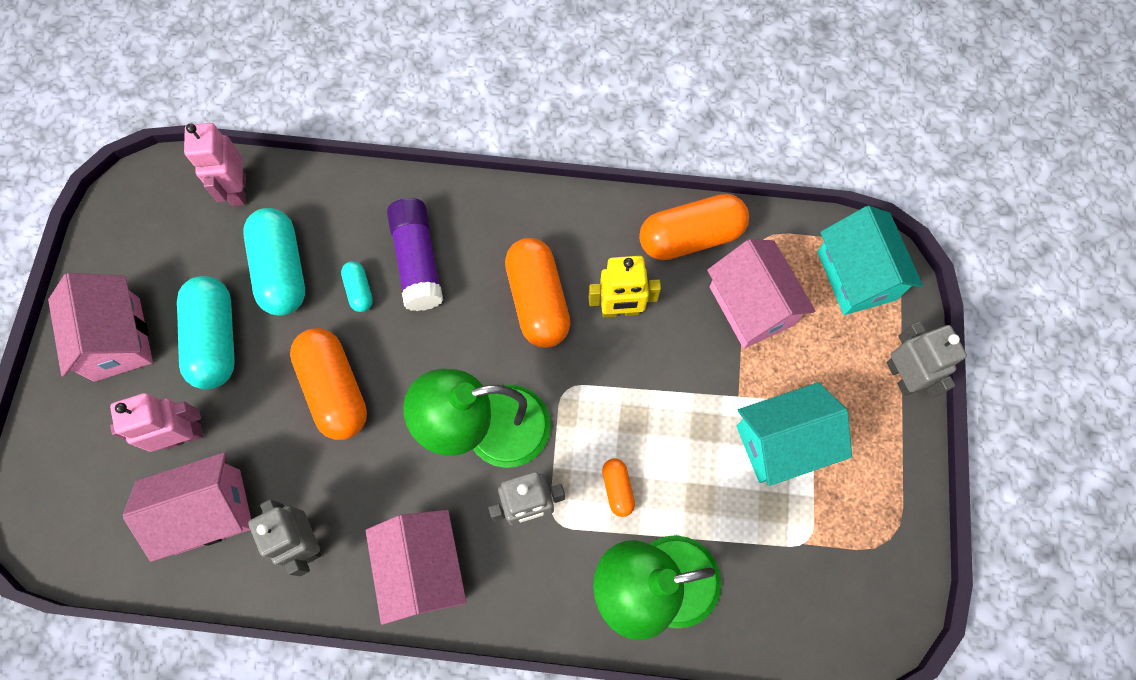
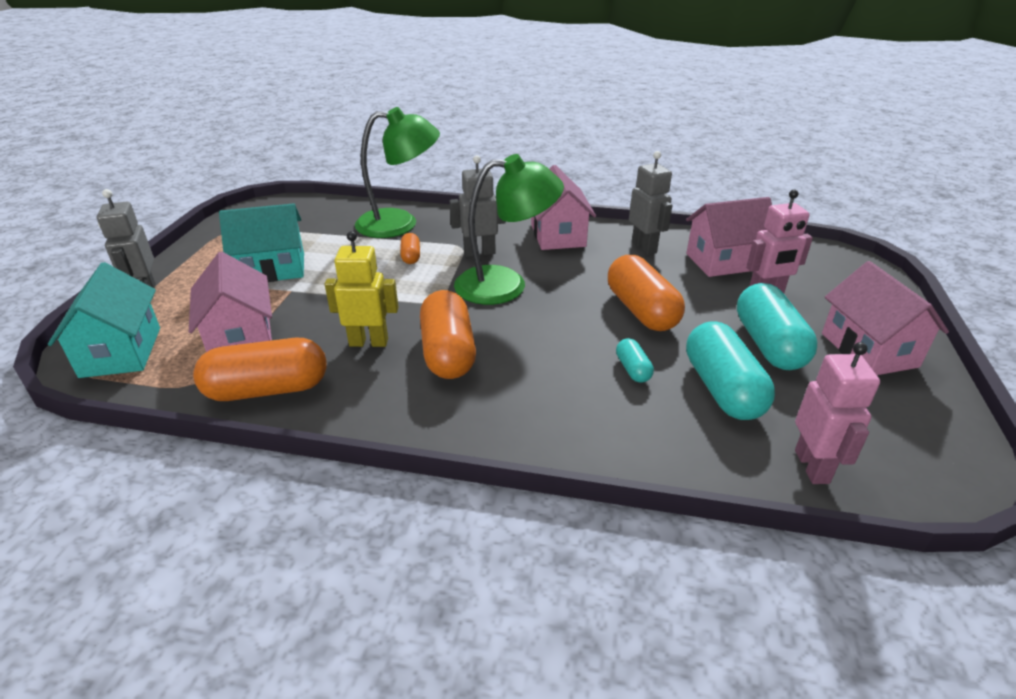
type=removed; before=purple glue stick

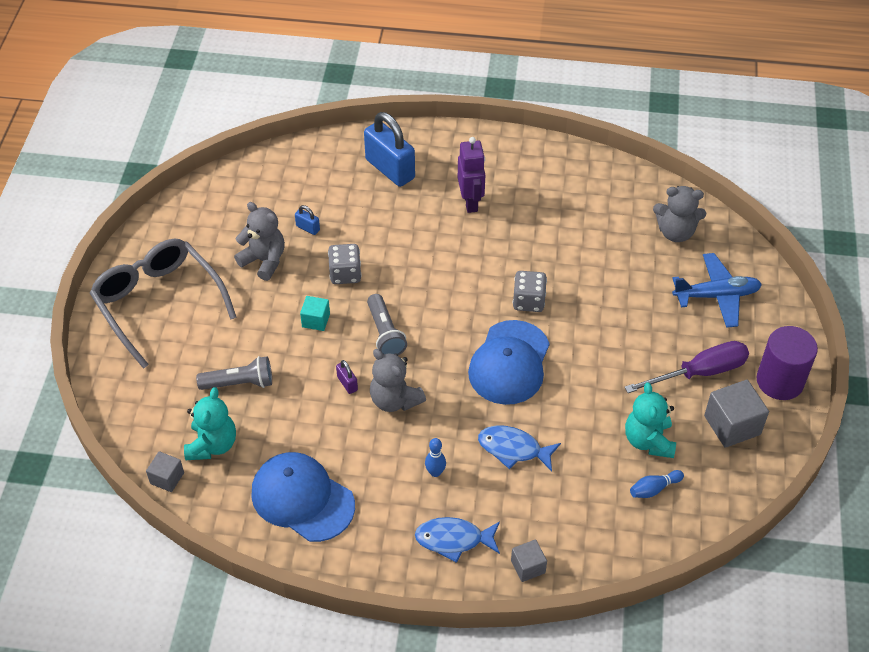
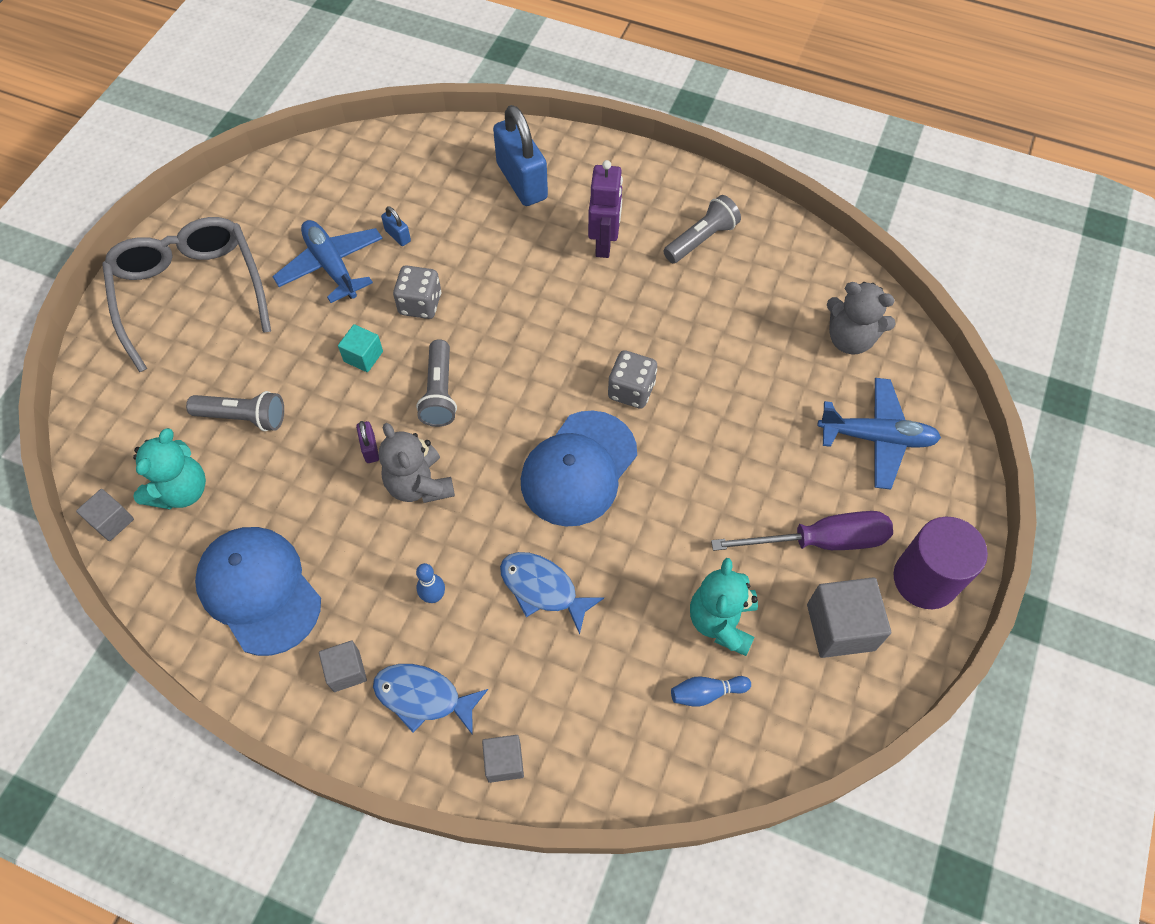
type=added; after=grey cube (2nd from left)
type=added; after=grey flashlight (3rd from left)
type=replaced; before=grey teddy bear (1st from left); after=blue plane (1st from left)

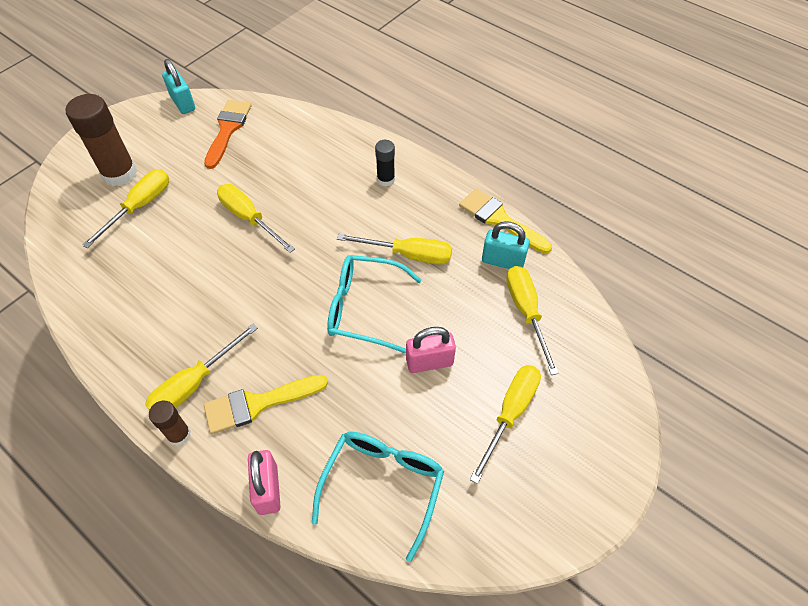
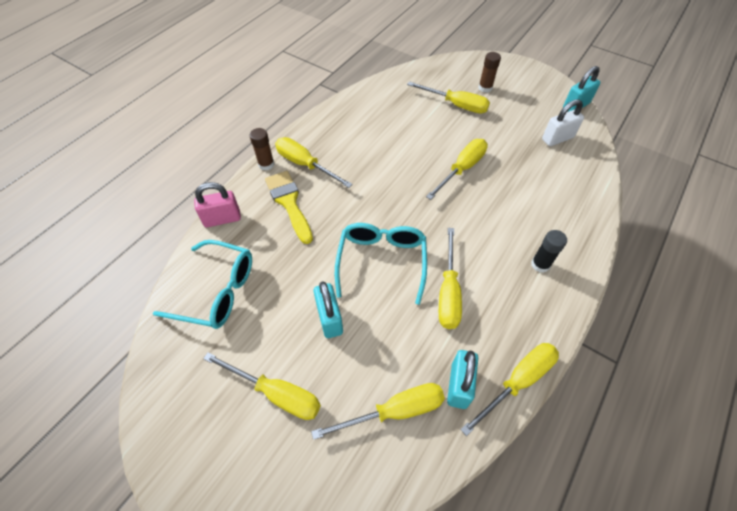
type=replaced; before=orange brush; after=white padlock
type=replaced; before=yellow brush (2nd from left); after=yellow screwdriver (7th from left)
type=recoloured; before=pink padlock (2nd from left); after=turquoise padlock (1st from left)
type=resized; before=brown glue stick (1st from left in the first image); scale=0.53

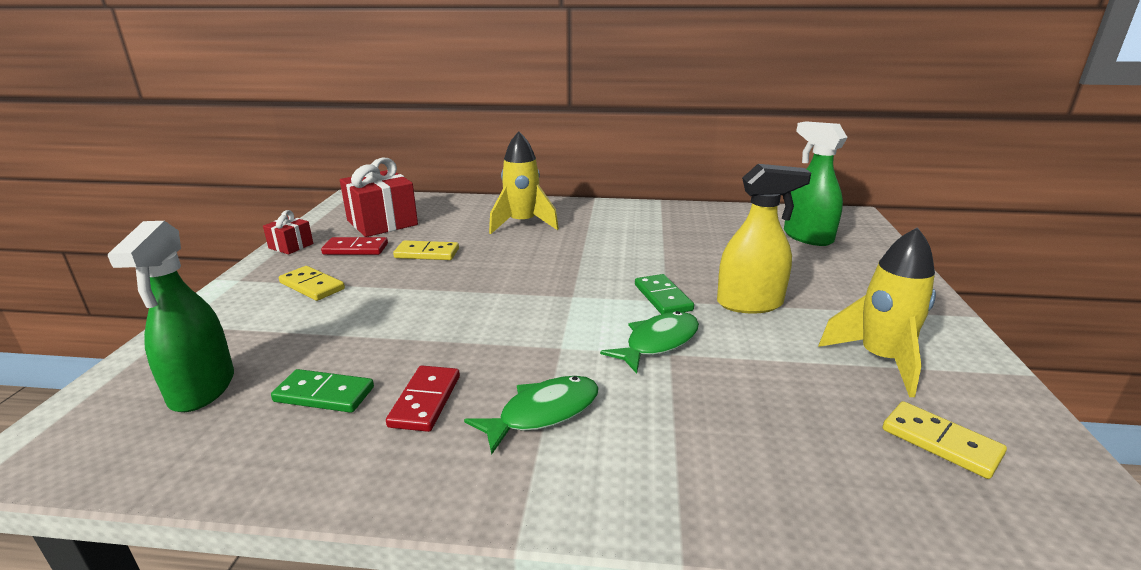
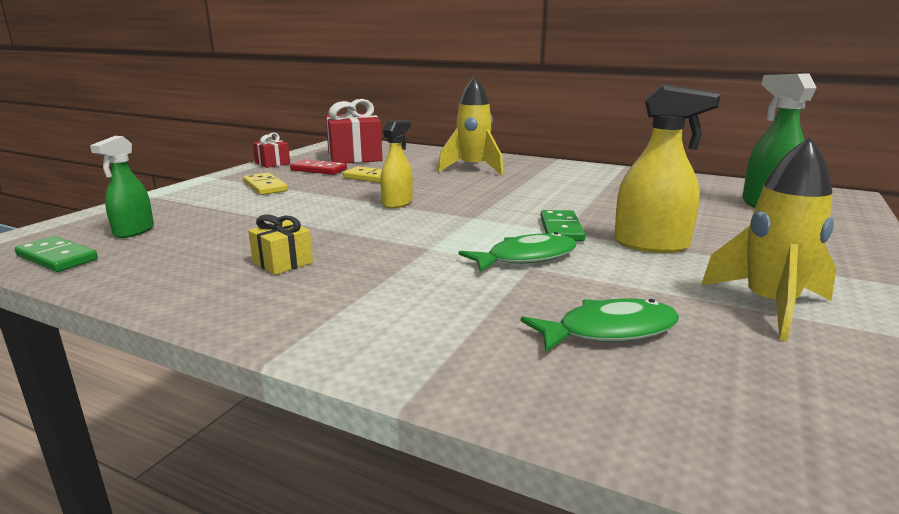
type=removed; before=yellow domino (3rd from left)
type=added; after=yellow spray bottle (1st from left)
type=moved; before=green domino (1st from left)
type=moved; before=green fish (1st from left in the first image); after=green fish (2nd from left)
type=replaced; before=red domino (2nd from left); after=yellow gift
type=resized; before=green spray bottle (1st from left); scale=0.65

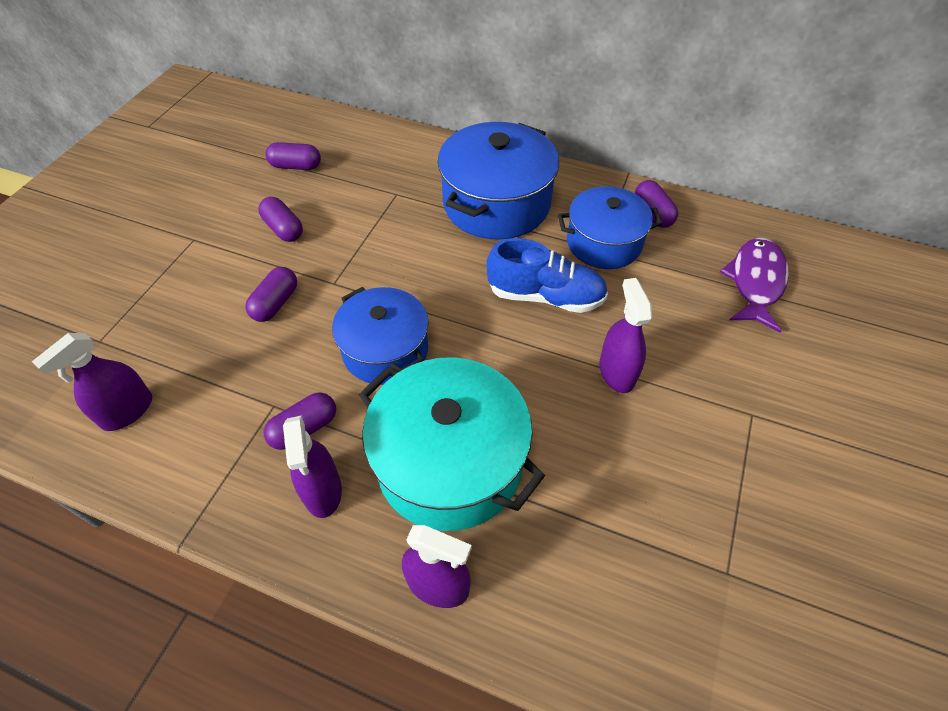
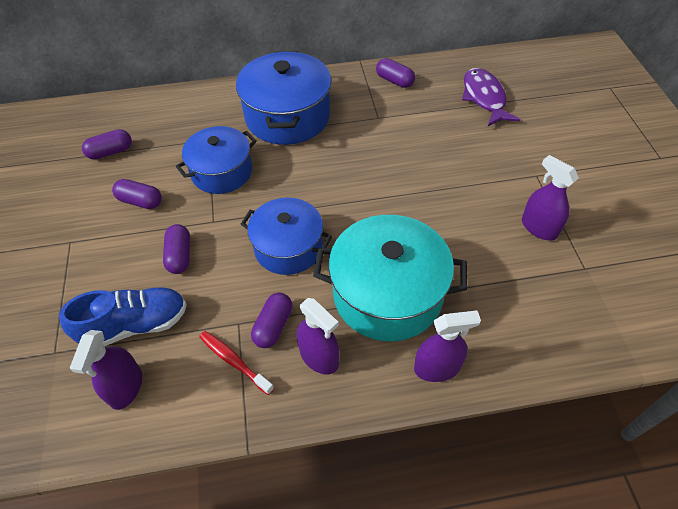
type=added; after=red toothbrush
type=moved; before=blue shoe
type=moved; before=blue pot (3rd from left in the first image); after=blue pot (1st from left)
type=moved; before=purple spray bottle (4th from left)

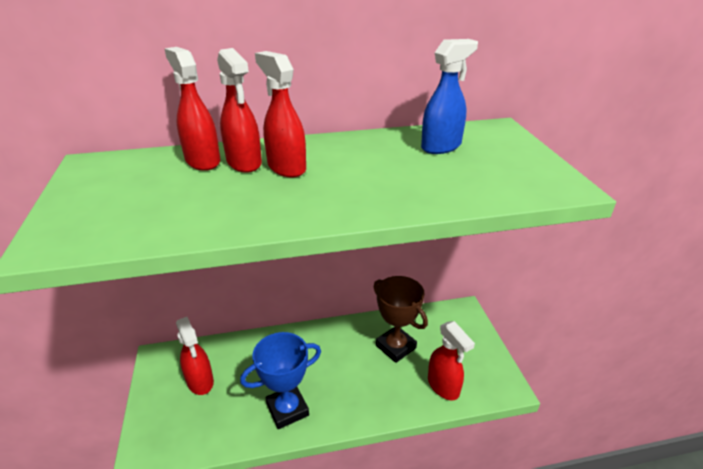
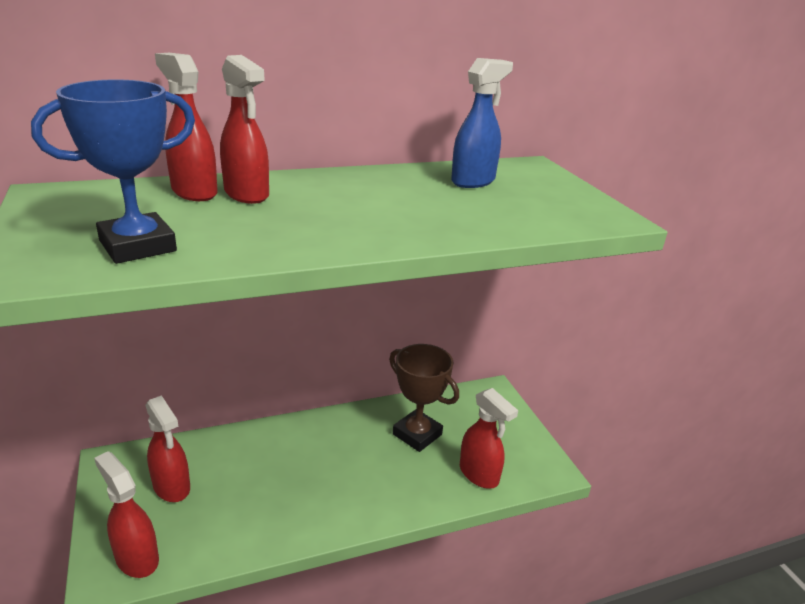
type=moved; before=blue trophy
type=moved; before=red spray bottle (4th from left in the first image); after=red spray bottle (1st from left)

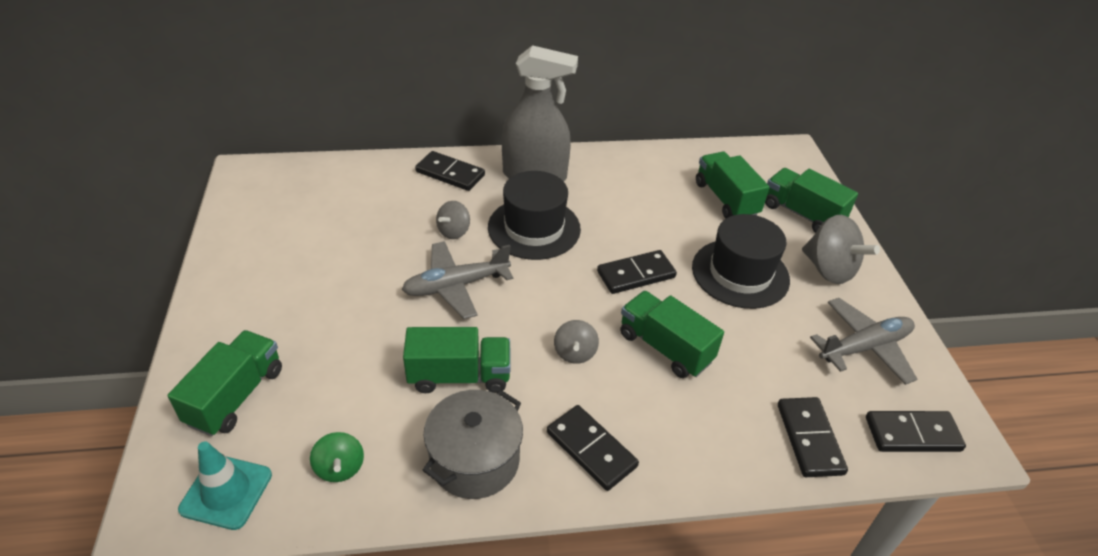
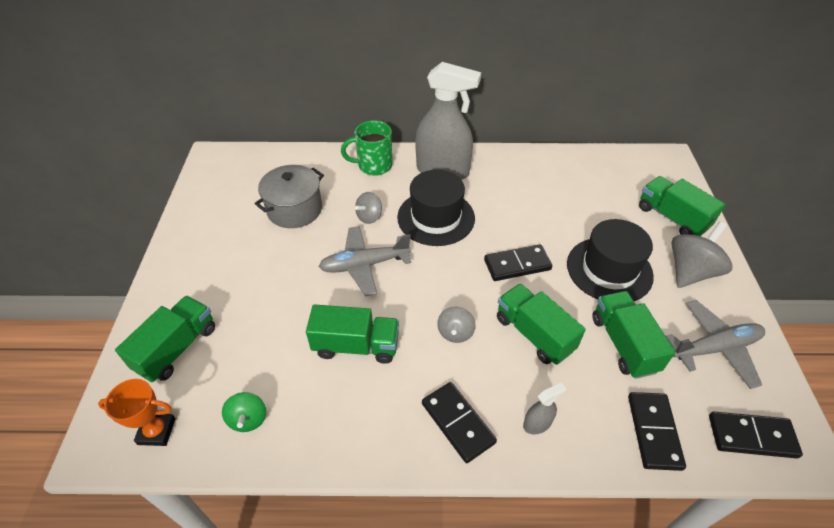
type=added; after=grey spray bottle (2nd from left)
type=moved; before=grey pot
type=moved; before=green truck (4th from left)
type=replaced; before=turquoise traffic cone; after=orange trophy
type=replaced; before=black domino (1st from left); after=green mug
type=turned; before=grey spinning top (3rd from left); turn=-105

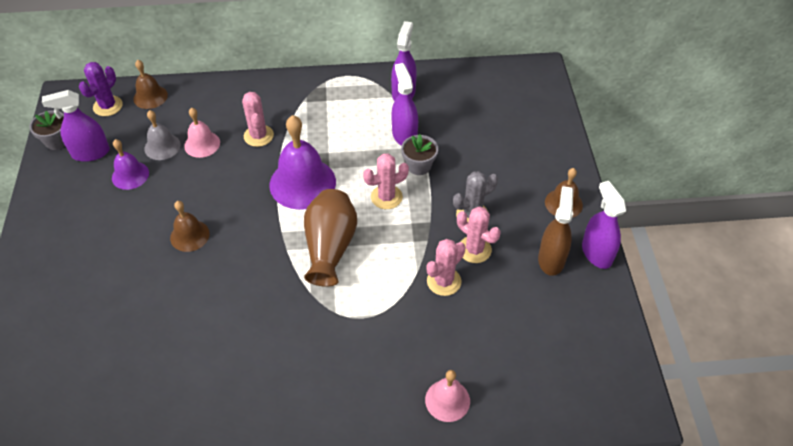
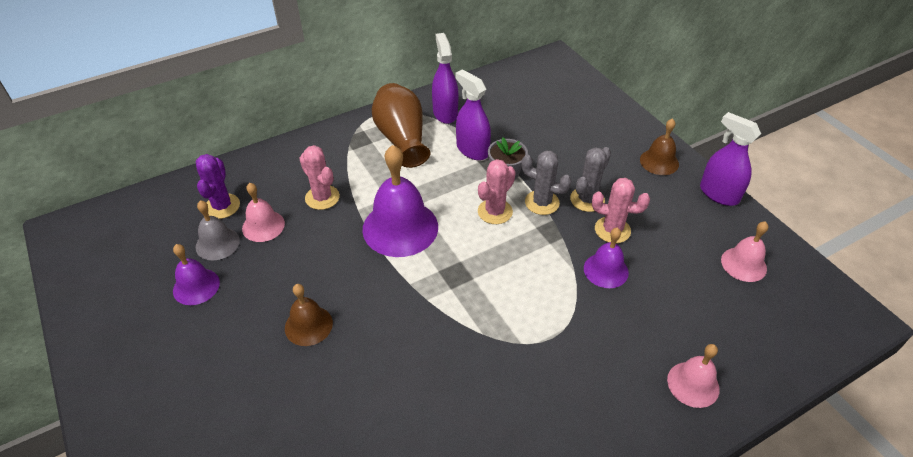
type=removed; before=grey flower pot (1st from left)
type=removed; before=purple spray bottle (1st from left)
type=removed; before=brown bell (1st from left)
type=removed; before=brown spray bottle
type=added; after=grey cactus (1st from left)
type=added; after=pink bell (3rd from left)
type=moved; before=purple cactus
type=moved; before=brown vase
type=replaced; before=pink cactus (3rd from left); after=purple bell (3rd from left)

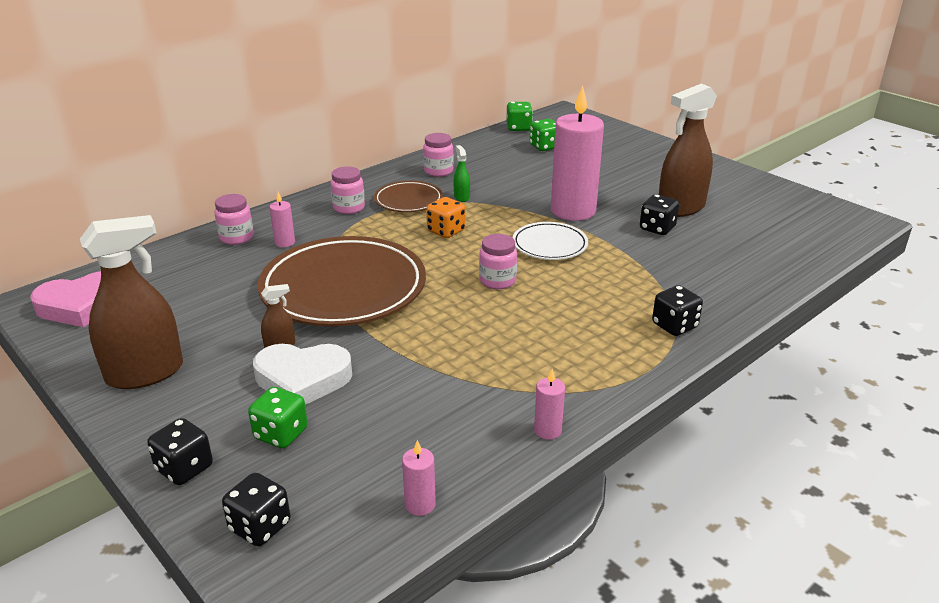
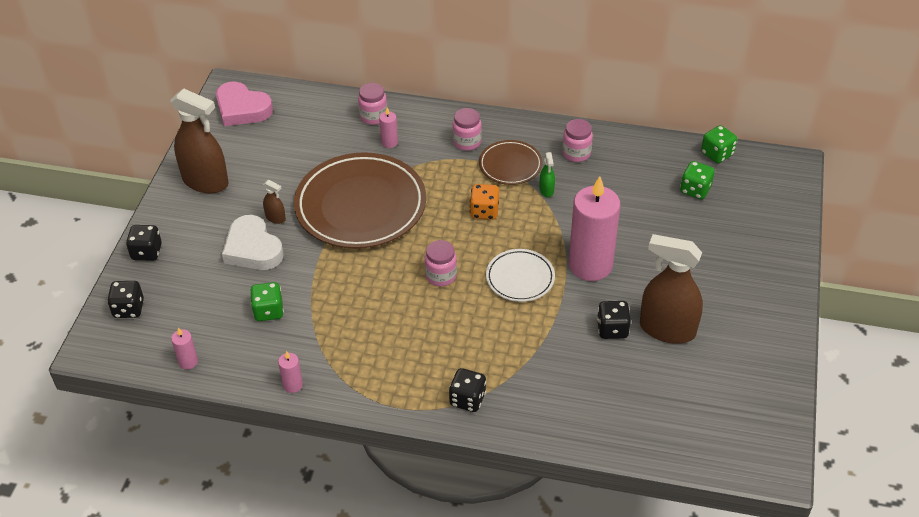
type=moved; before=green dice (1st from left)
type=turned; before=green spray bottle; turn=135

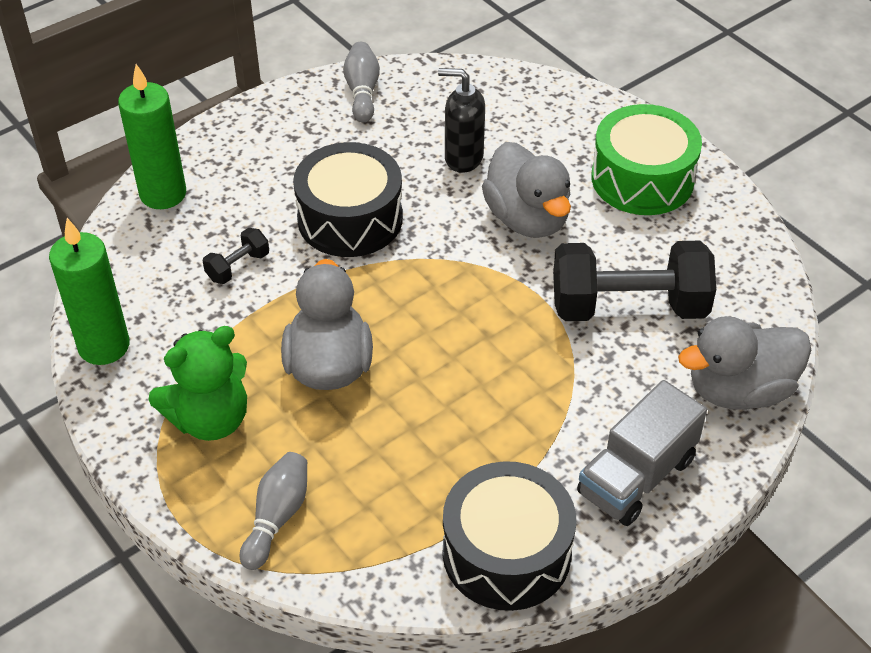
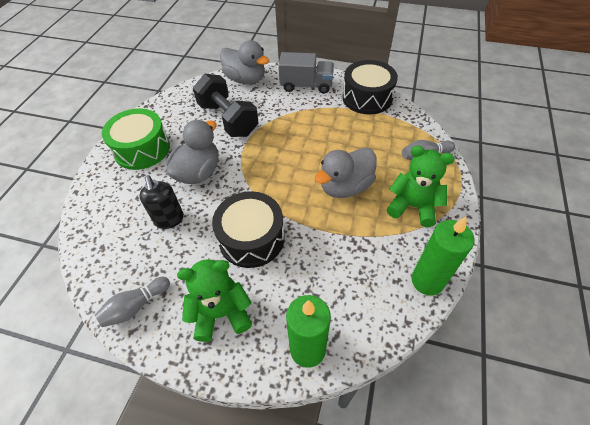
type=removed; before=black dumbbell (1st from left)
type=added; after=green teddy bear (1st from left)

